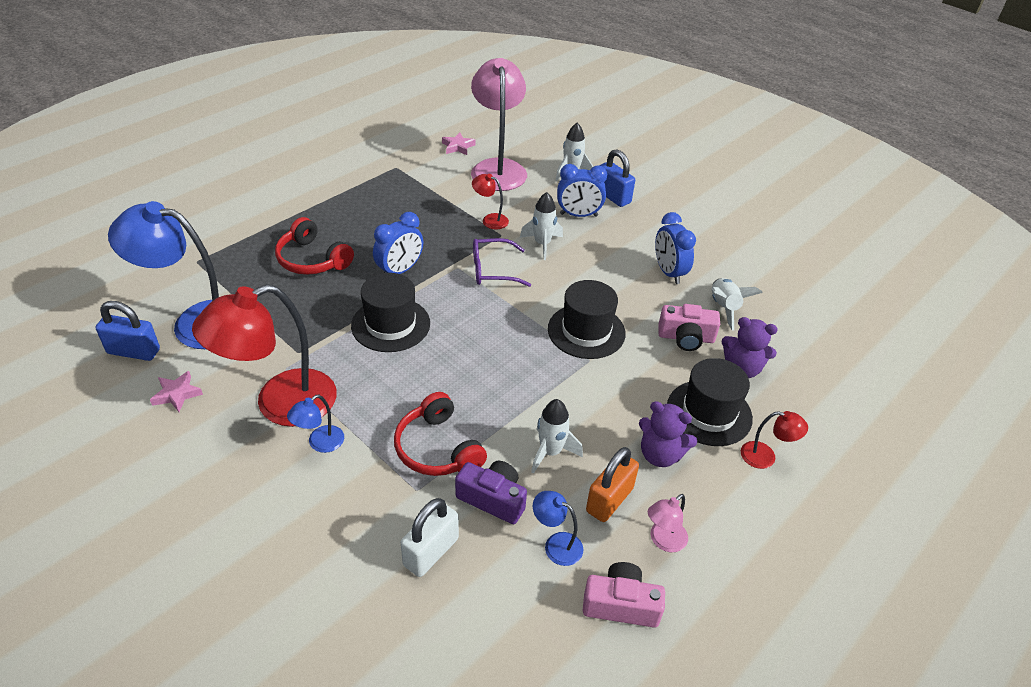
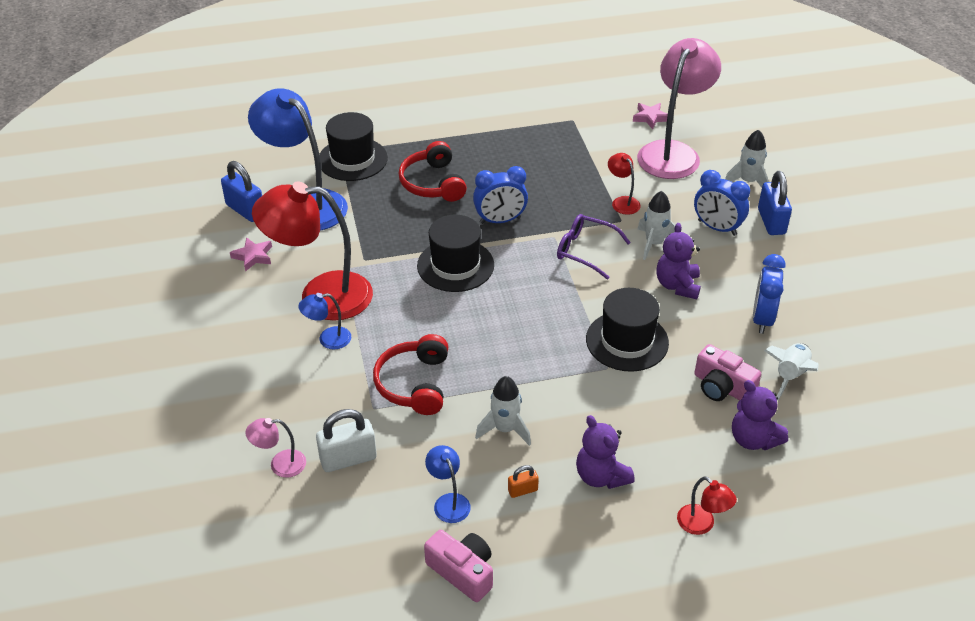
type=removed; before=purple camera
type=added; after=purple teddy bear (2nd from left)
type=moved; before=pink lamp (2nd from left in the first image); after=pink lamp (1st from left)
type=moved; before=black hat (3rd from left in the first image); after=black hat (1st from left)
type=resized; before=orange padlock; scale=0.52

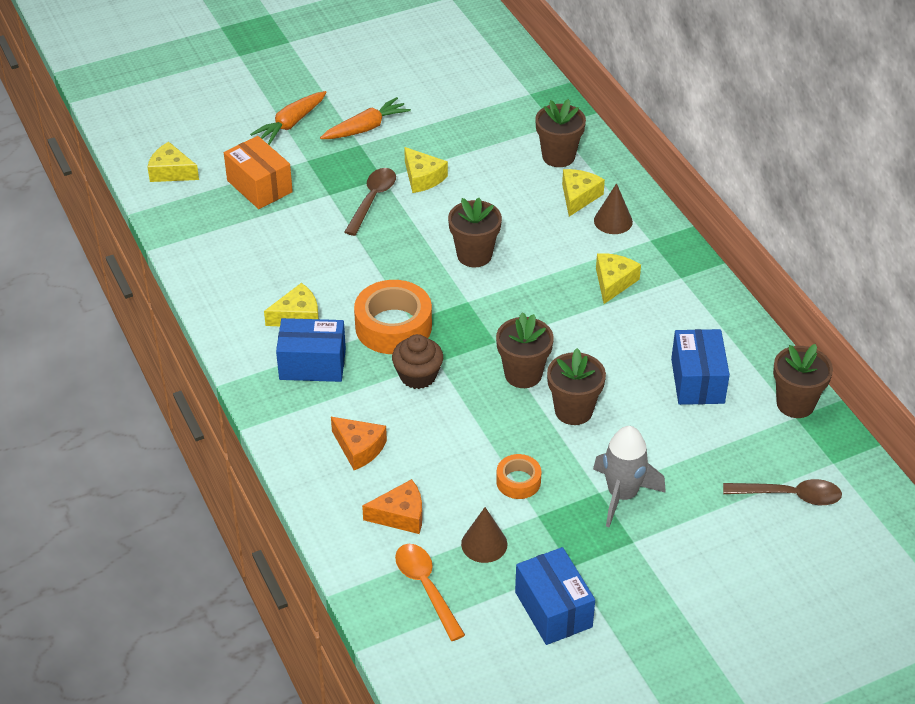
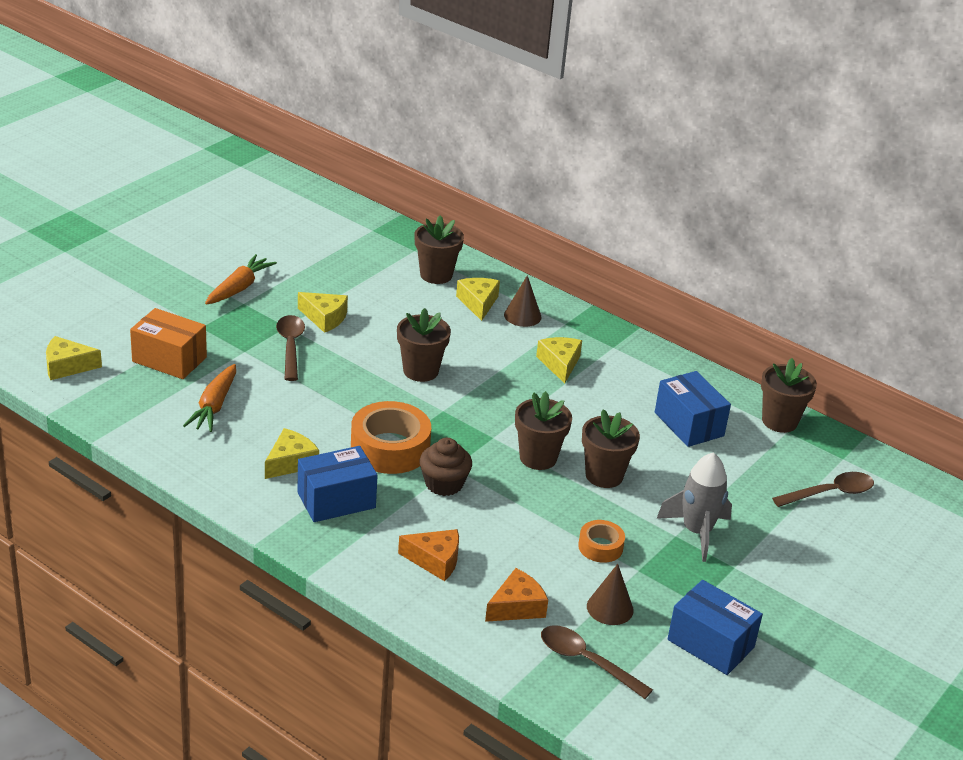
type=moved; before=orange carrot (1st from left)
type=recoloured; before=orange spoon; after=brown spoon (2nd from left)

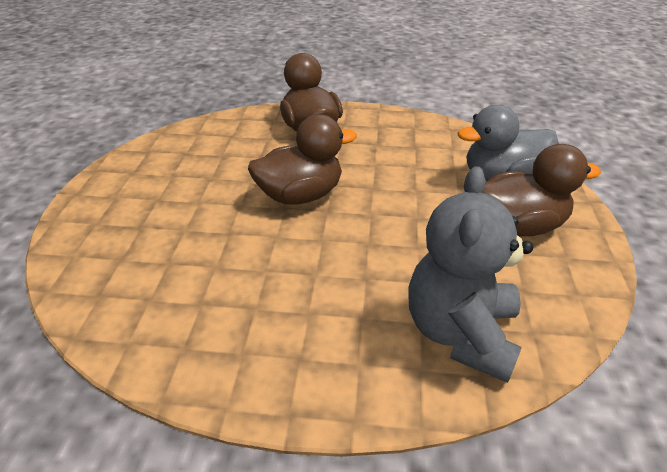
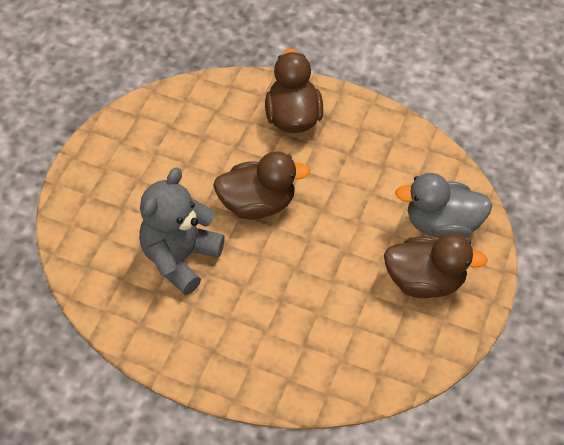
type=moved; before=grey teddy bear

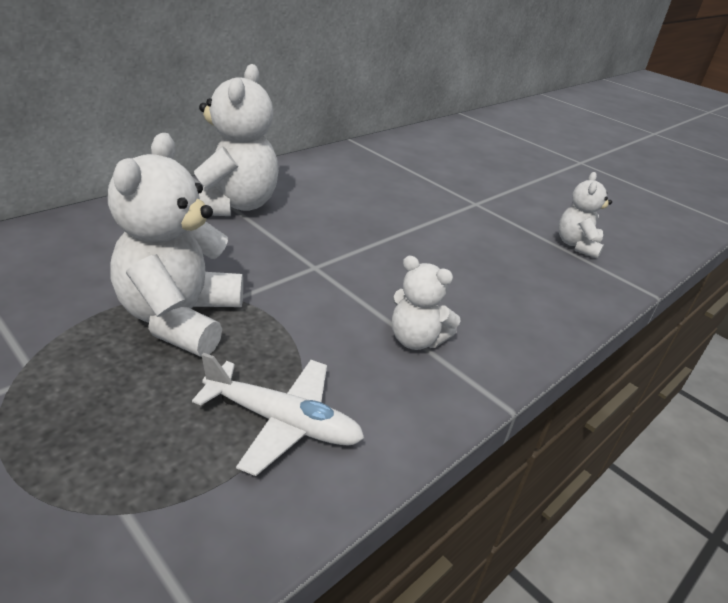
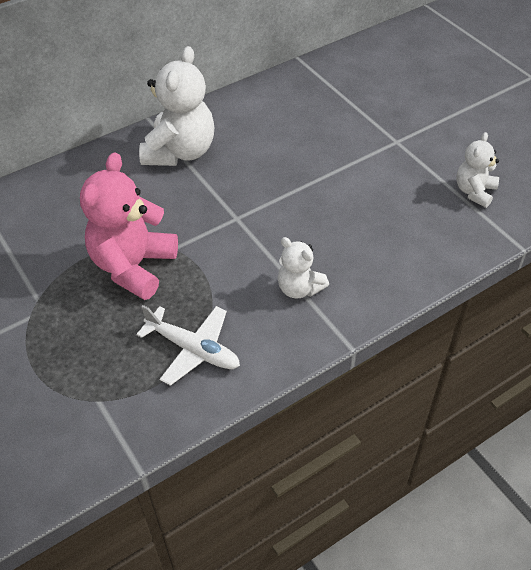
type=recoloured; before=white teddy bear (1st from left); after=pink teddy bear

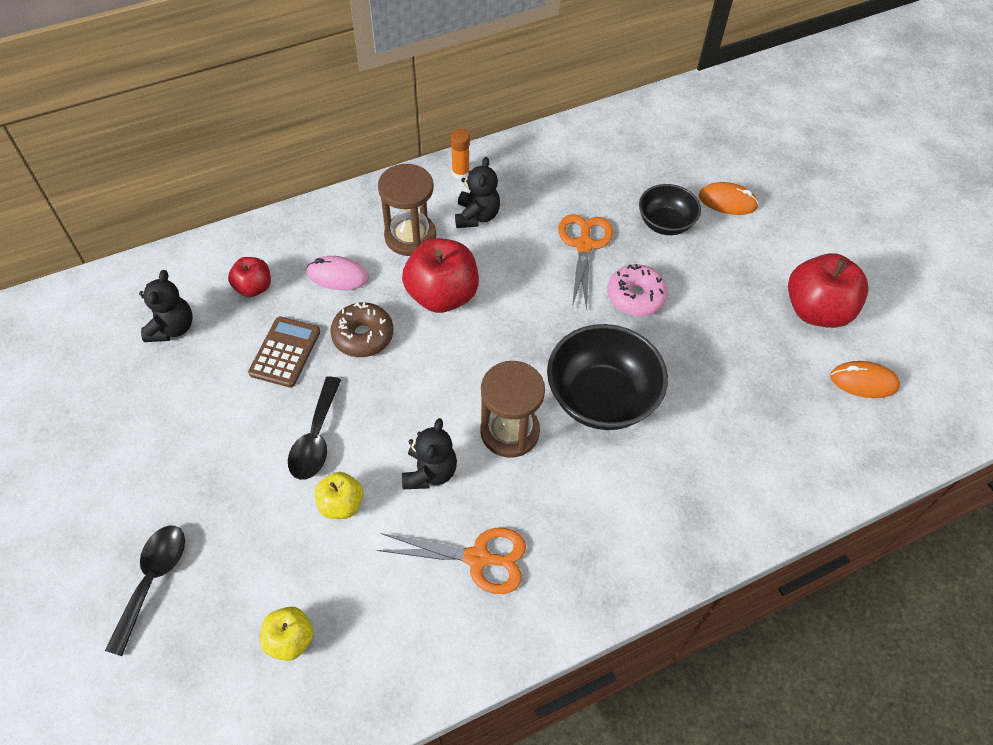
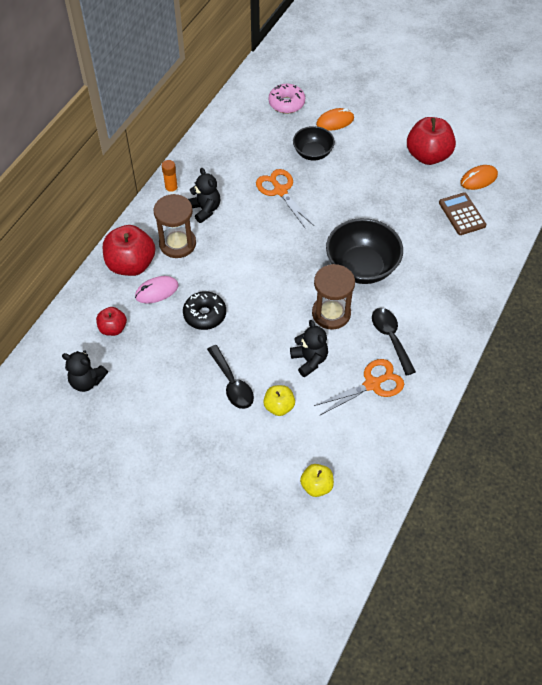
type=moved; before=black spoon (1st from left in the first image); after=black spoon (2nd from left)
type=moved; before=brown calculator
type=moved; before=red apple (2nd from left)
type=moved; before=pink donut
type=recoloured; before=brown donut; after=black donut
type=turned; before=black teddy bear (1st from left); turn=135

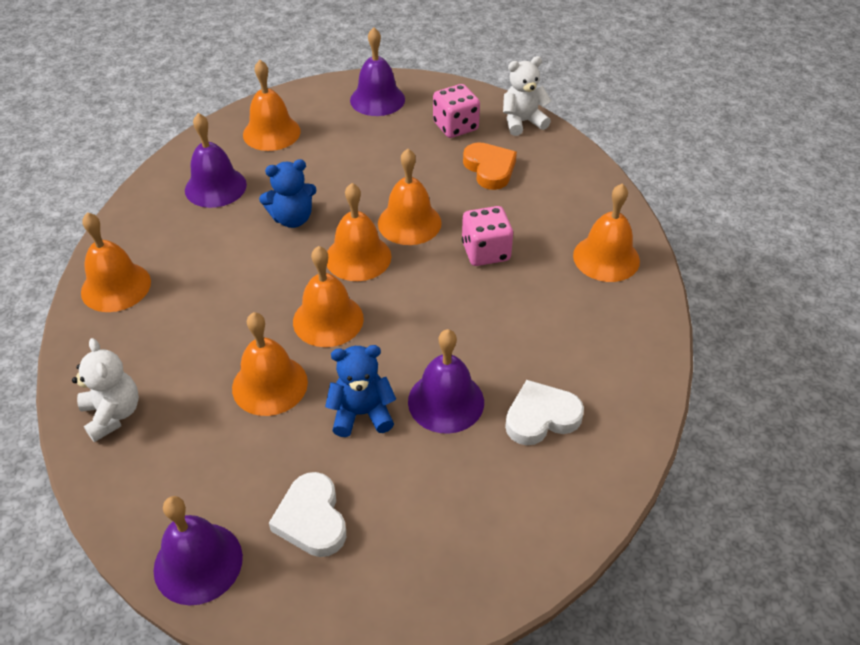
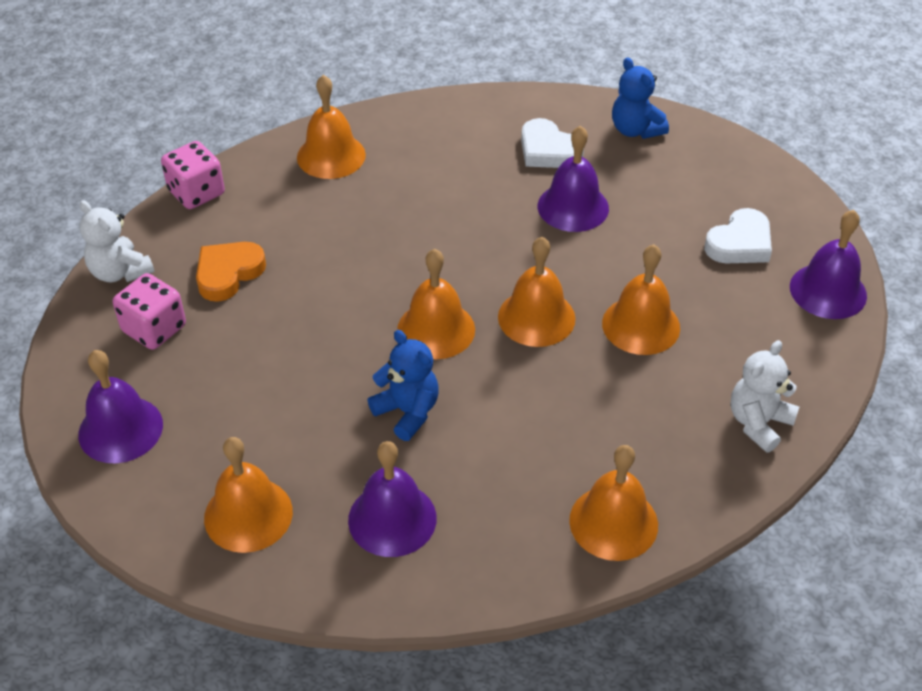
type=removed; before=orange bell (6th from left)
type=moved; before=blue teddy bear (2nd from left)
type=moved; before=pink dice (2nd from left)

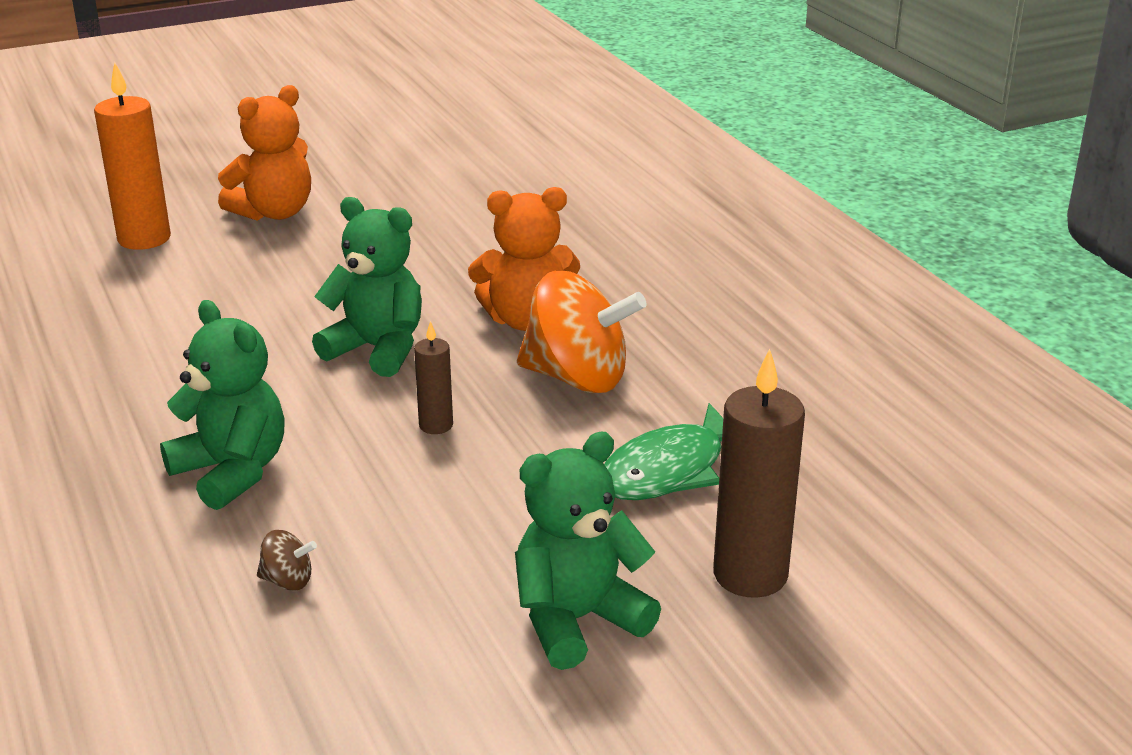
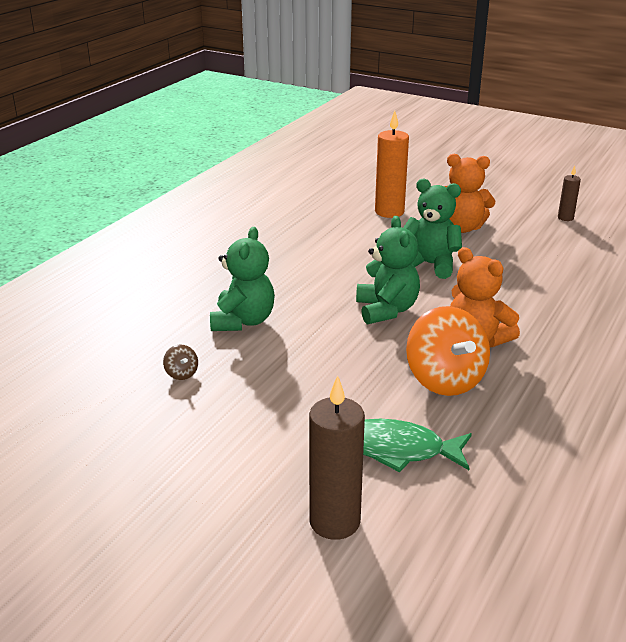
type=moved; before=brown candle (1st from left in the first image); after=brown candle (2nd from left)
type=moved; before=green teddy bear (3rd from left)

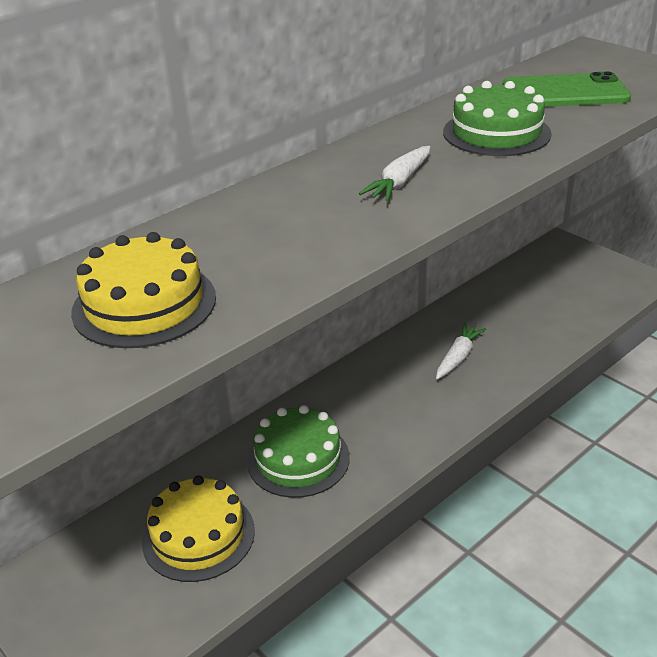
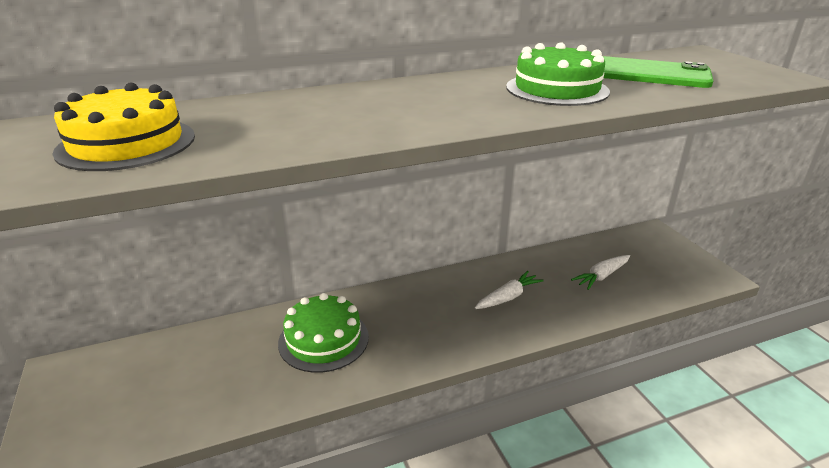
type=removed; before=yellow cake (2nd from left)
type=moved; before=white carrot (1st from left in the first image); after=white carrot (2nd from left)

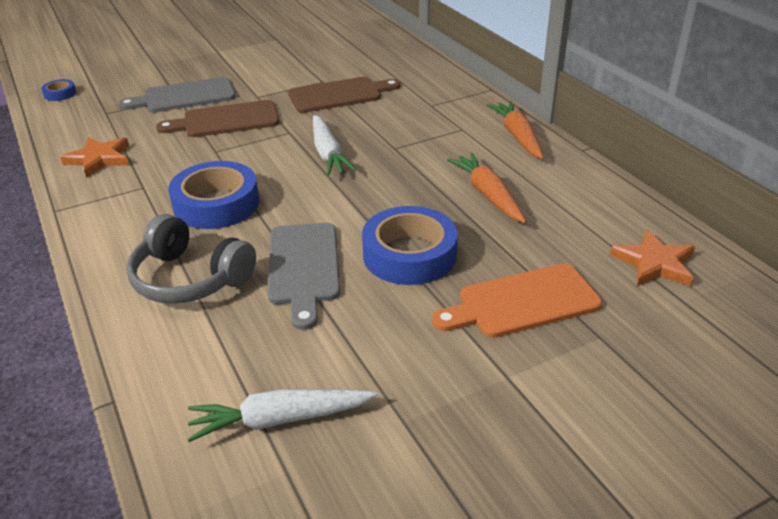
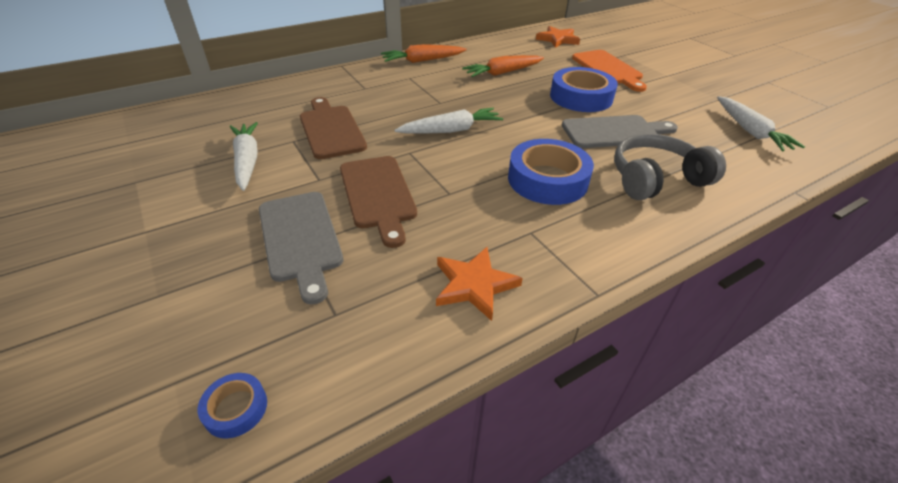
type=added; after=white carrot (1st from left)
type=turned; before=grey headphones; turn=-135

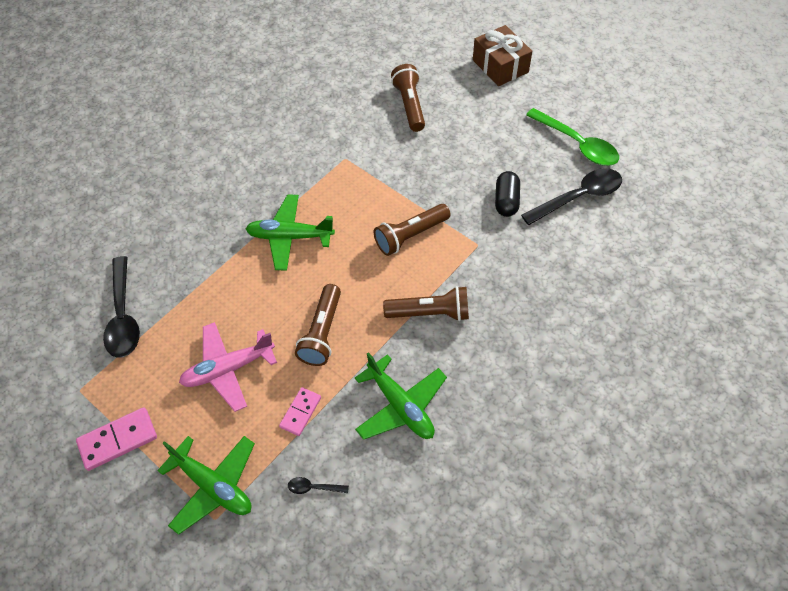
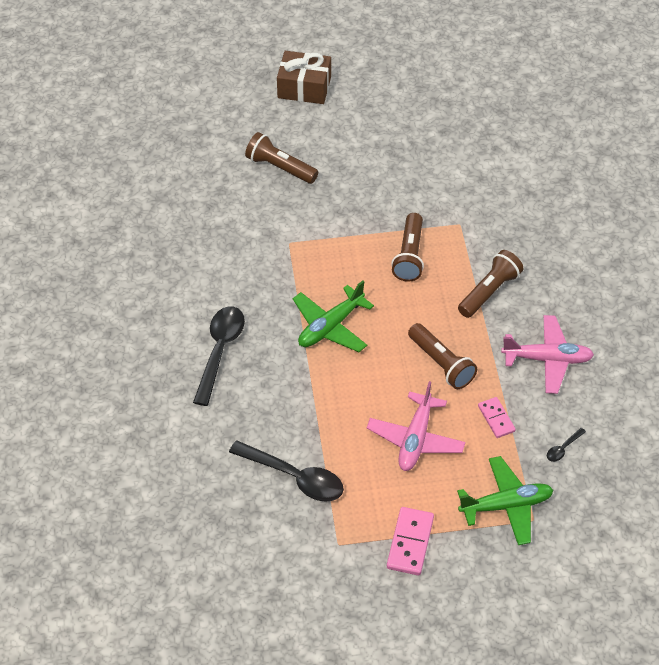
type=removed; before=black capsule
type=removed; before=green spoon
type=moved; before=black spoon (3rd from left in the first image); after=black spoon (1st from left)
type=recoloured; before=green plane (3rd from left); after=pink plane (2nd from left)

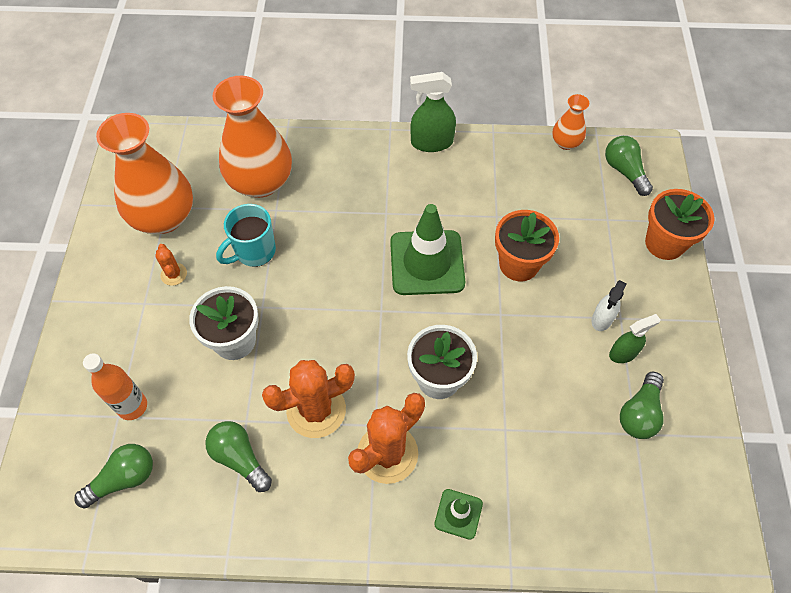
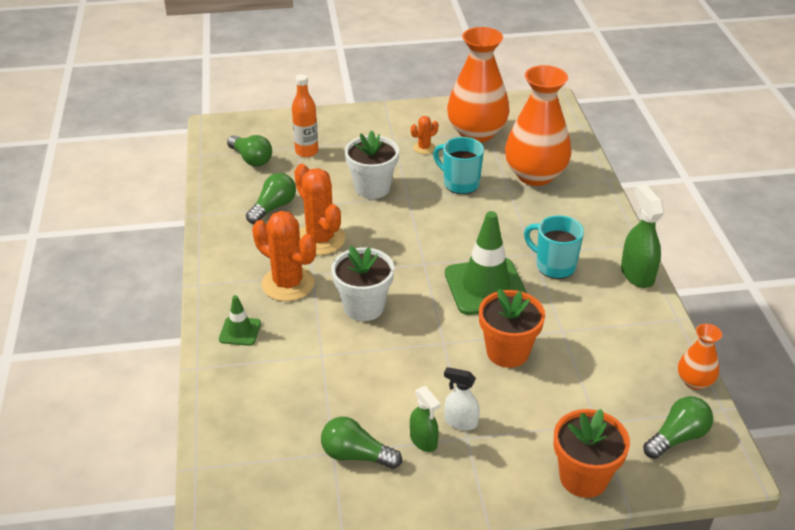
type=added; after=turquoise mug (2nd from left)

